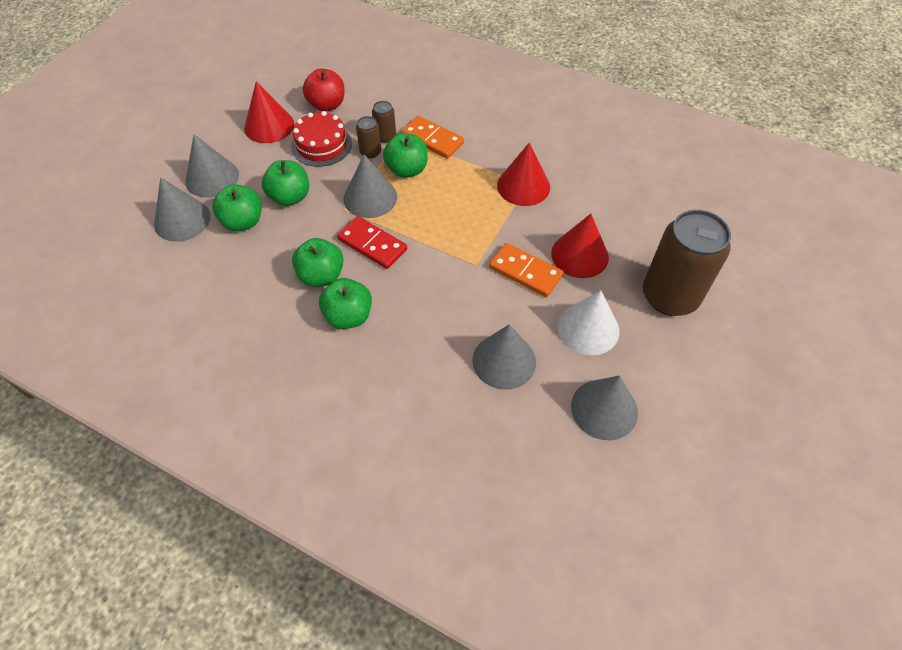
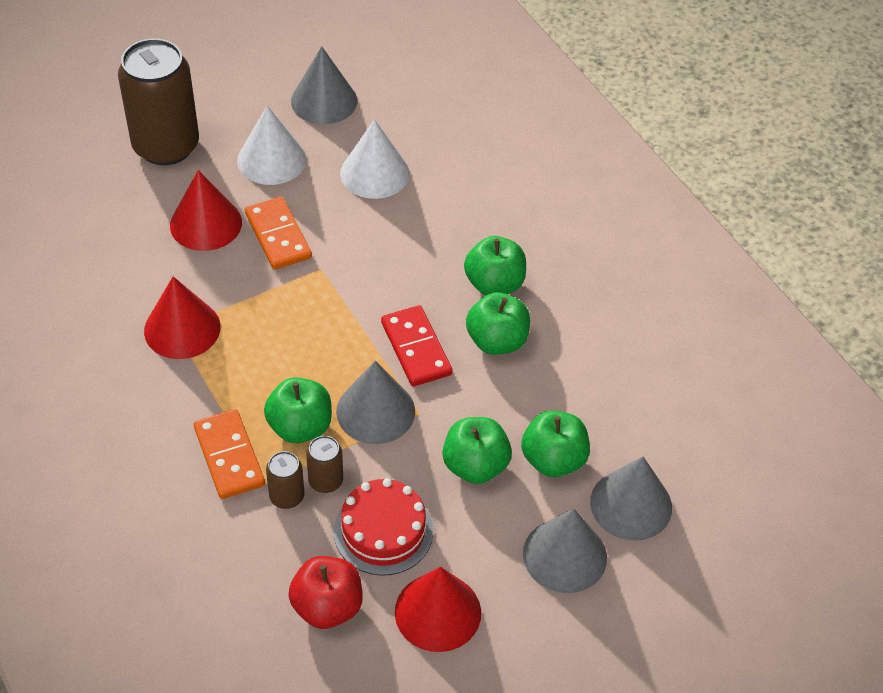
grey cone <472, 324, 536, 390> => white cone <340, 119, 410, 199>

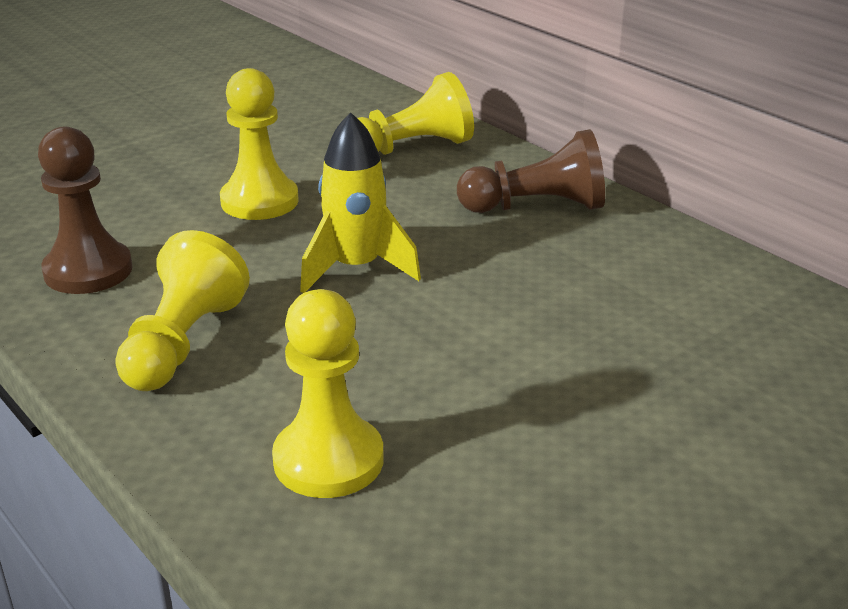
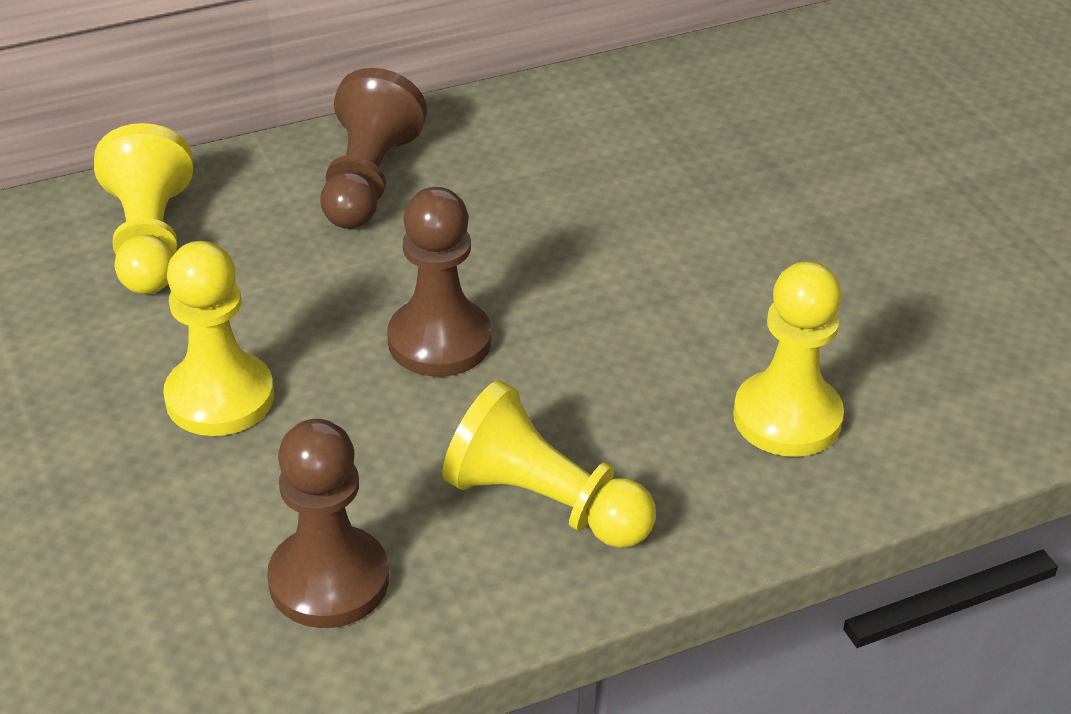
yellow rocket <300, 112, 421, 293> => brown pawn <387, 187, 491, 377>

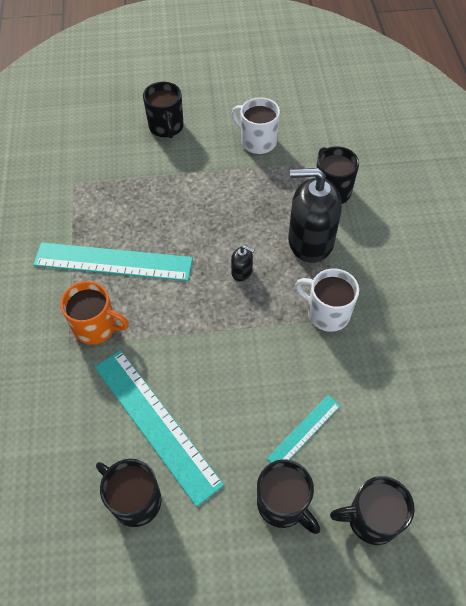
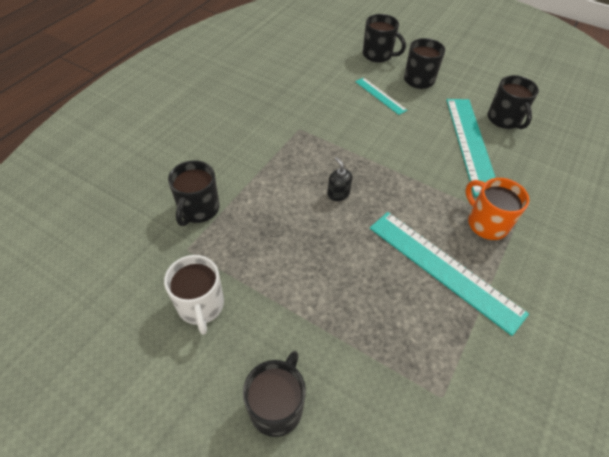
turquoise ruler <267, 395, 341, 463> => turquoise ruler <355, 78, 407, 115>, 60 degrees clockwise
black soap dispenser <288, 168, 342, 263> => nothing
white mug <295, 268, 359, 332> => nothing

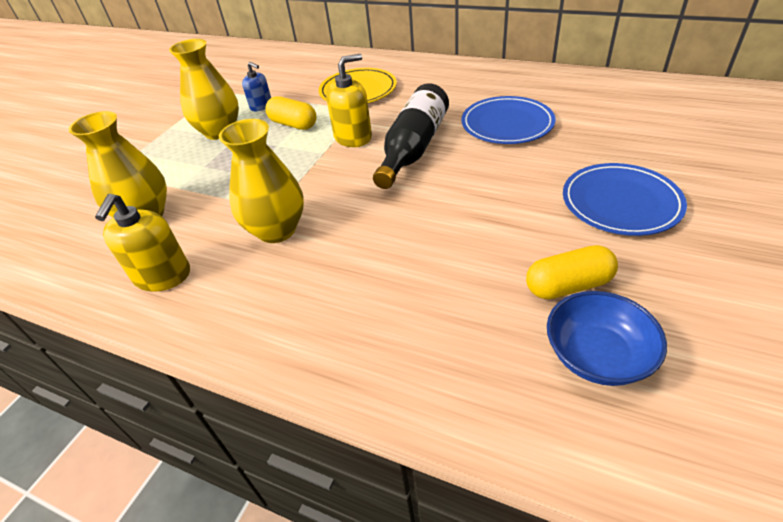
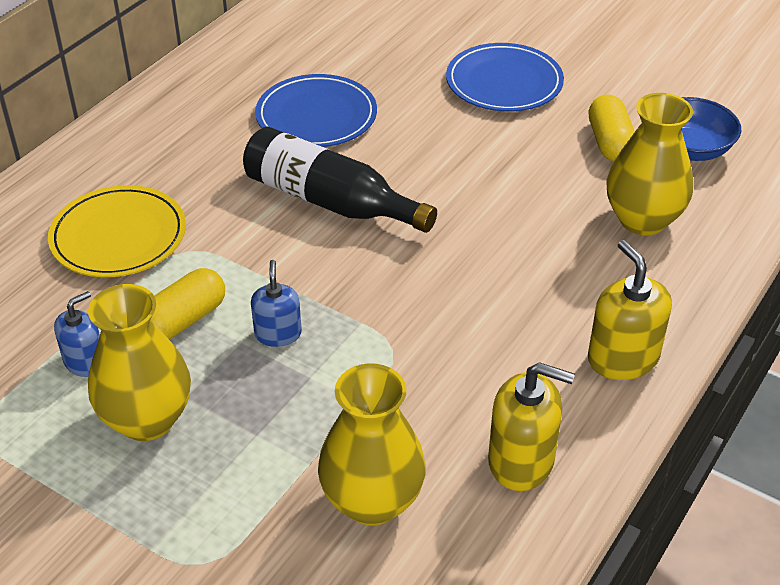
yellow vase <219, 119, 304, 243> => yellow vase <607, 93, 693, 236>, moved
yellow soap dispenser <326, 54, 372, 147> => yellow soap dispenser <588, 240, 672, 380>, moved
nothing => blue soap dispenser <251, 260, 302, 347>

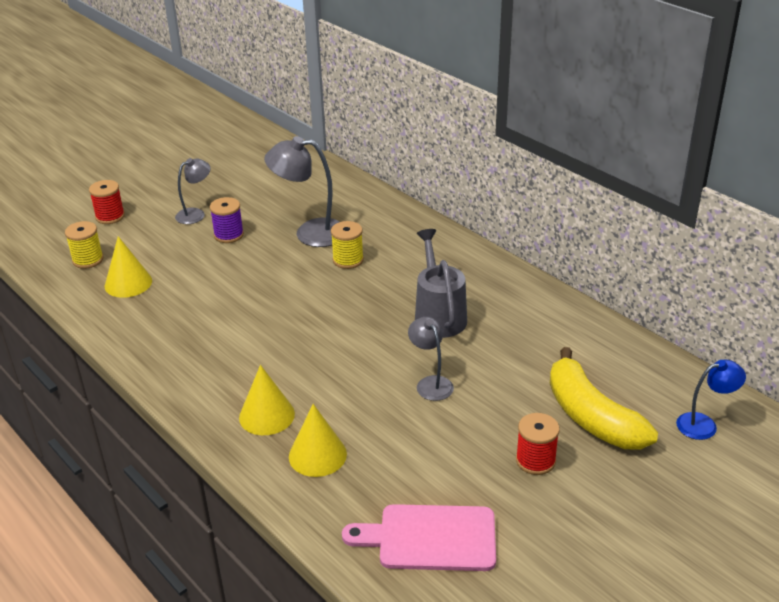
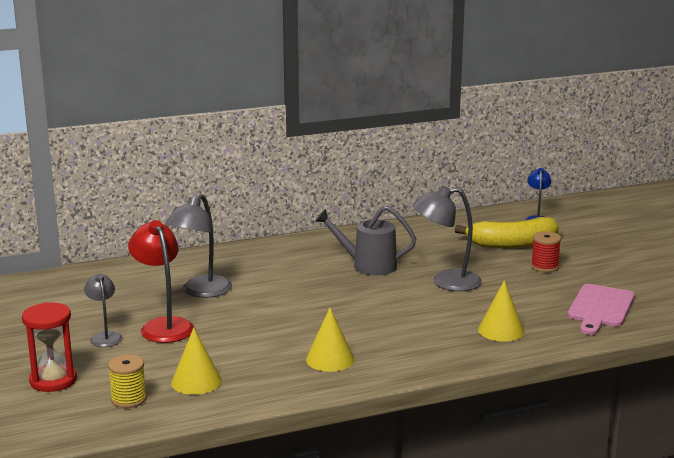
red spool <89, 180, 125, 224> => red hourglass <22, 302, 77, 392>
purple spool <210, 197, 244, 243> => red lamp <128, 220, 194, 343>
yellow cone <239, 365, 295, 435> => yellow cone <306, 308, 354, 372>, moved
yellow spool <331, 221, 364, 269> => nothing
grey lamp <408, 317, 454, 401> => grey lamp <412, 186, 482, 291>, x1.68

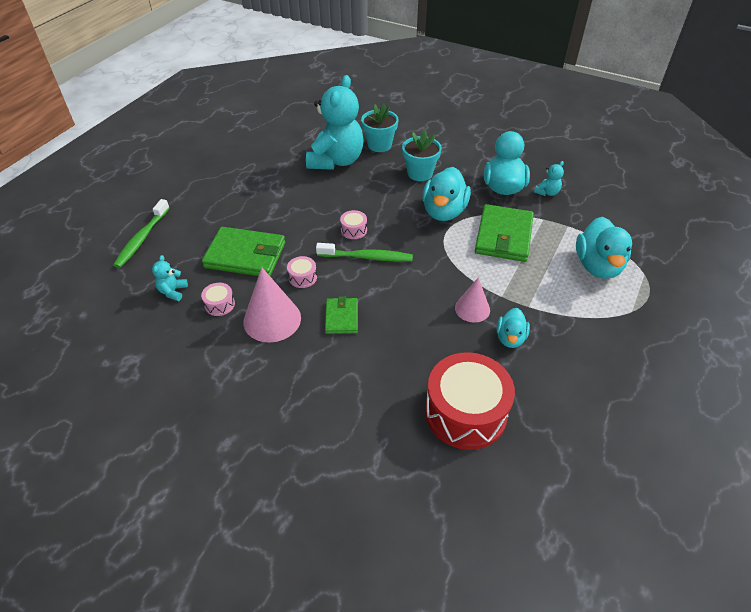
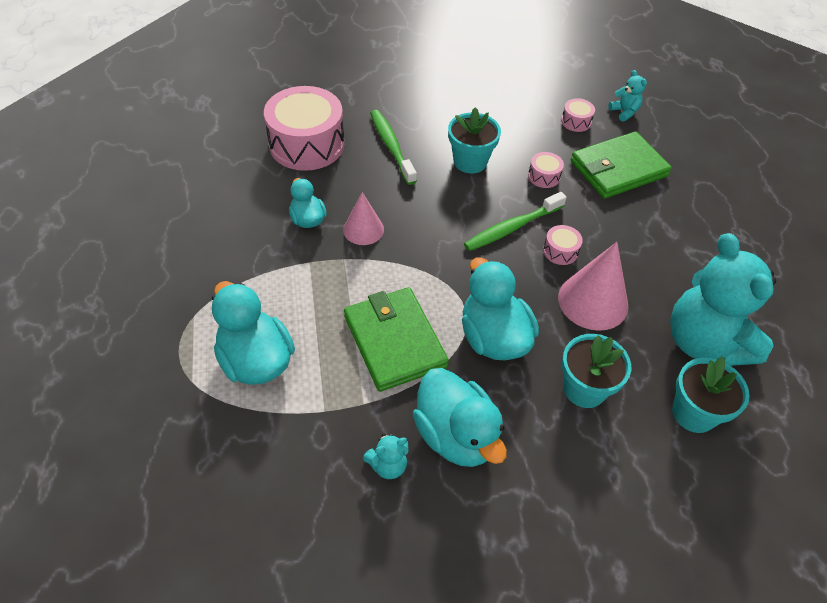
green toothbrush <113, 199, 170, 268> => green toothbrush <370, 110, 417, 185>, moved
pink cone <243, 267, 301, 342> => pink cone <558, 242, 629, 331>, moved
green wallet <325, 296, 358, 334> => turquoise flower pot <448, 107, 501, 174>
red drum <425, 352, 515, 450> => pink drum <264, 86, 344, 171>
turquoise teddy bear <534, 161, 564, 196> => turquoise teddy bear <363, 433, 409, 479>, 120 degrees counterclockwise

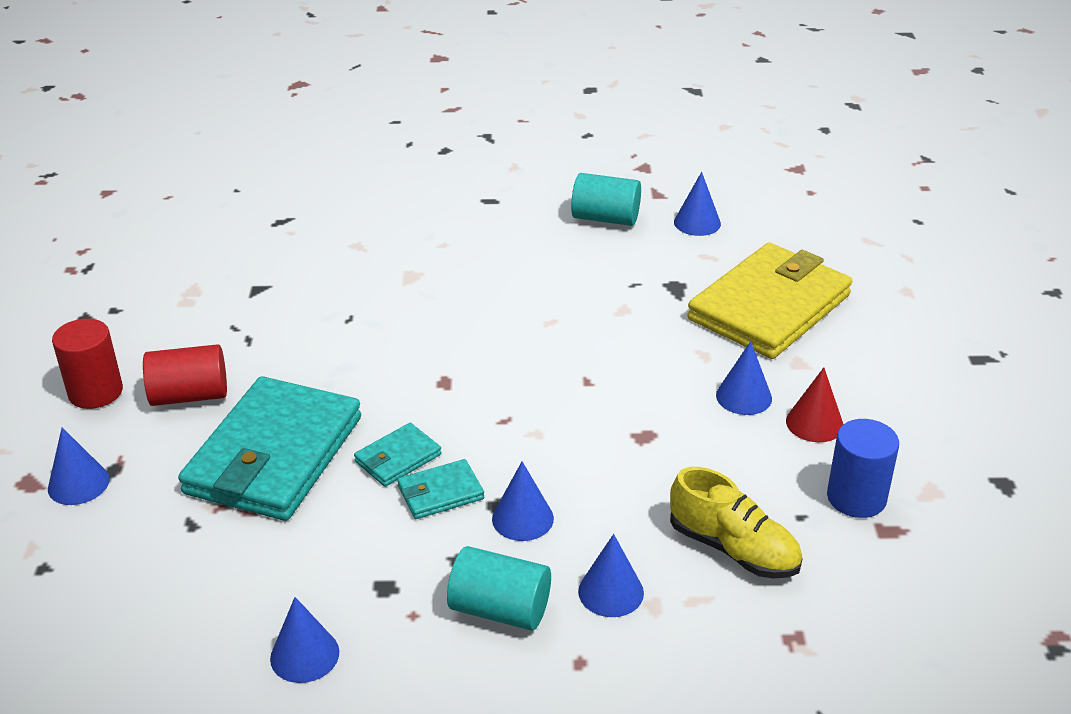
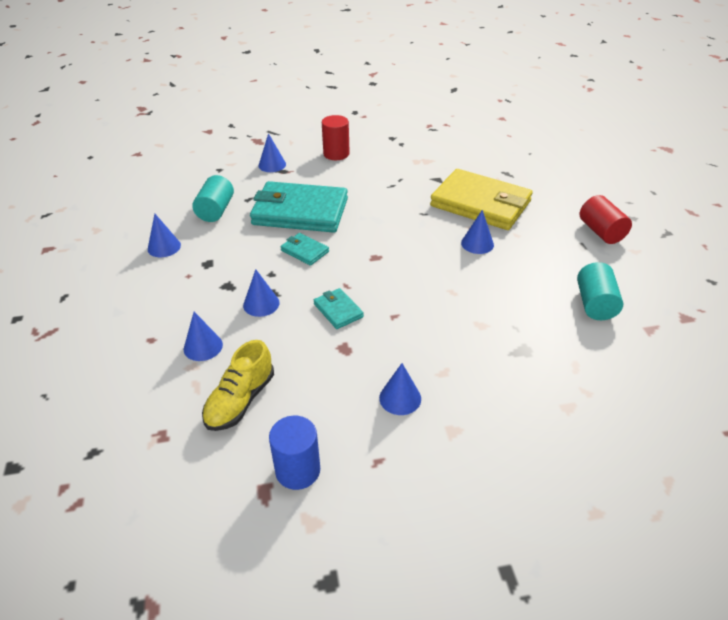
red cylinder <143, 344, 227, 406> => red cylinder <580, 195, 632, 244>, moved
turquoise wallet <397, 459, 484, 519> => turquoise wallet <314, 288, 364, 329>, moved
turquoise cylinder <447, 546, 551, 631> => turquoise cylinder <192, 175, 234, 222>, moved
blue cone <674, 172, 721, 236> => blue cone <461, 210, 494, 254>, moved
yellow wallet <687, 243, 852, 359> => yellow wallet <430, 169, 533, 230>, moved
red cone <786, 368, 843, 442> => nothing

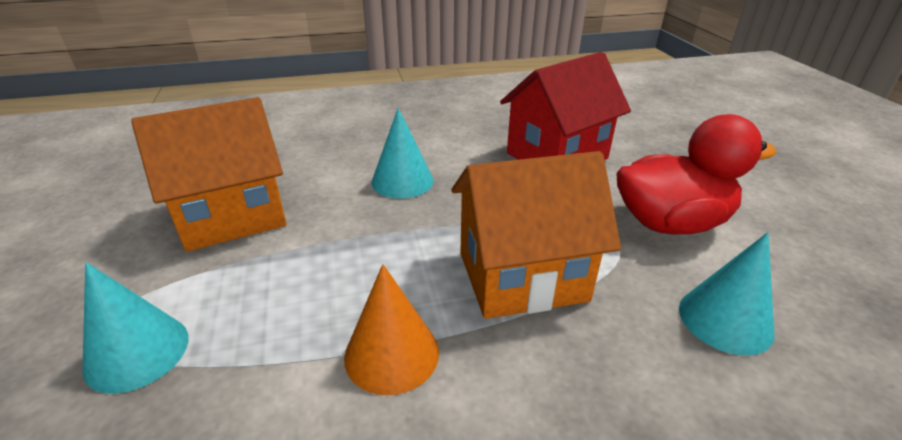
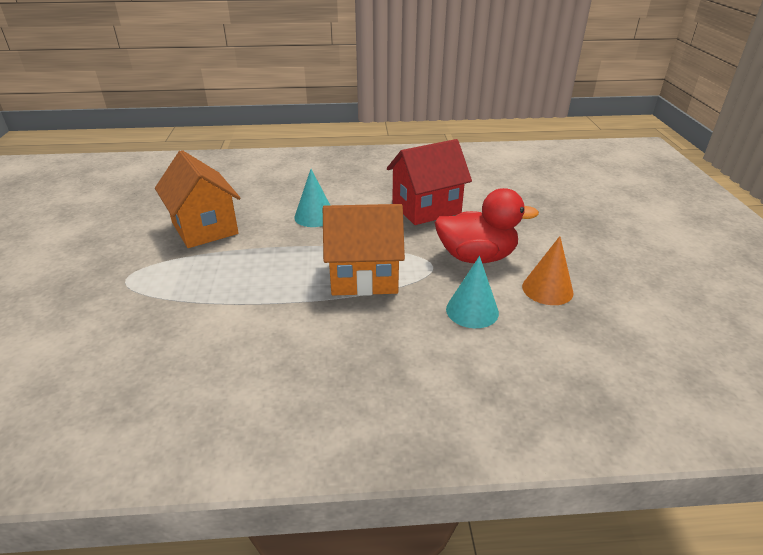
turquoise cone <82, 262, 188, 394> => nothing
orange house <131, 97, 287, 252> => orange house <155, 150, 241, 248>, 75 degrees clockwise
orange cone <344, 264, 439, 395> => orange cone <522, 236, 573, 305>, moved

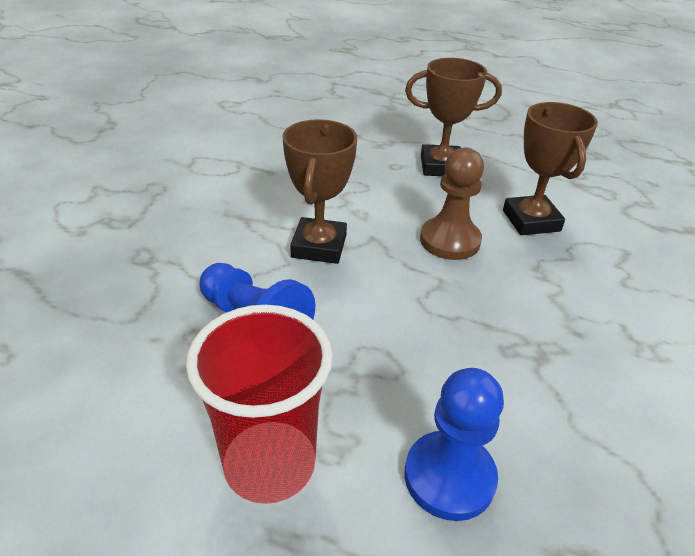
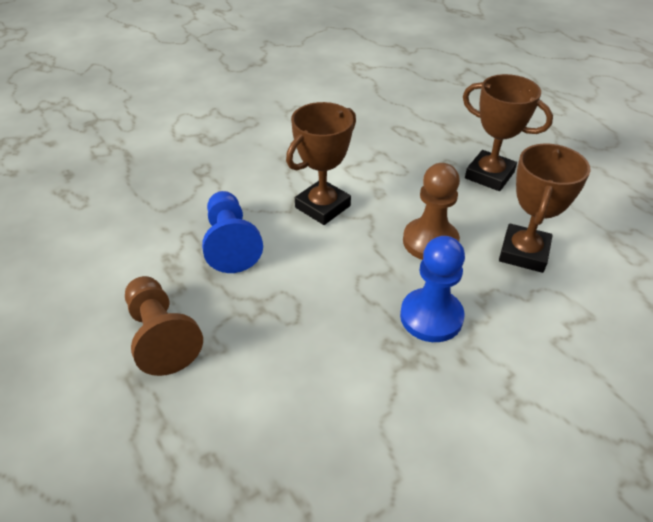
red cup <186, 305, 333, 504> => brown pawn <125, 276, 203, 376>
blue pawn <405, 368, 504, 521> => blue pawn <400, 236, 465, 342>, moved

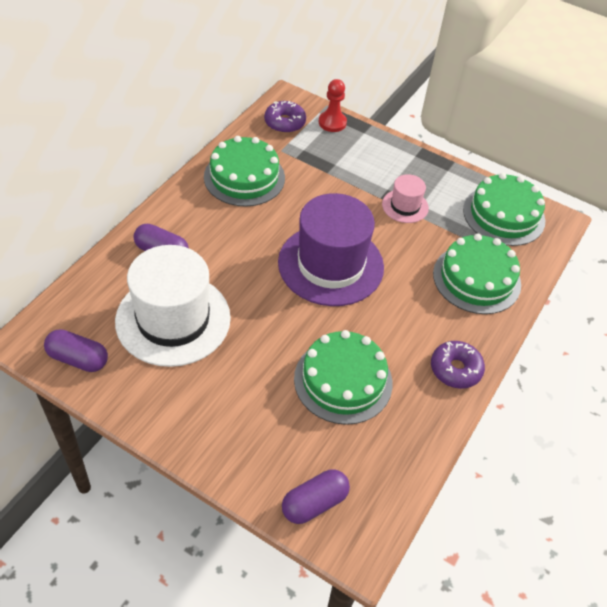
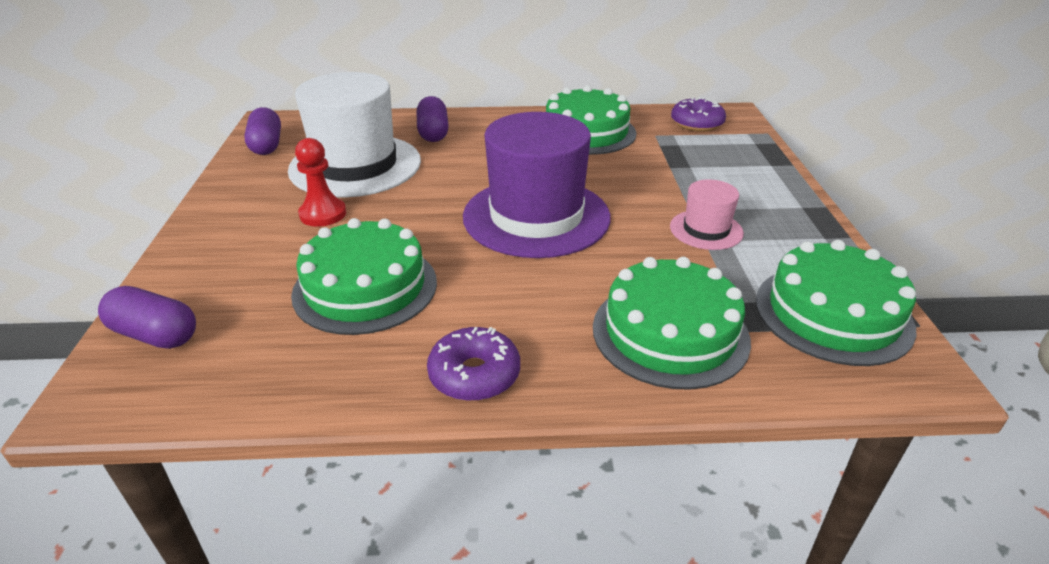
red pawn <319, 79, 347, 132> => red pawn <295, 138, 346, 227>, moved

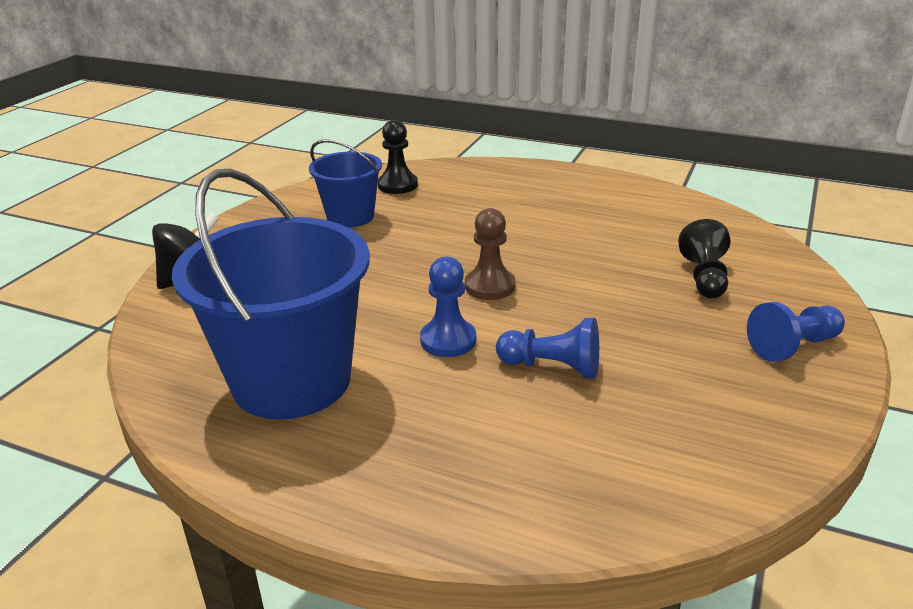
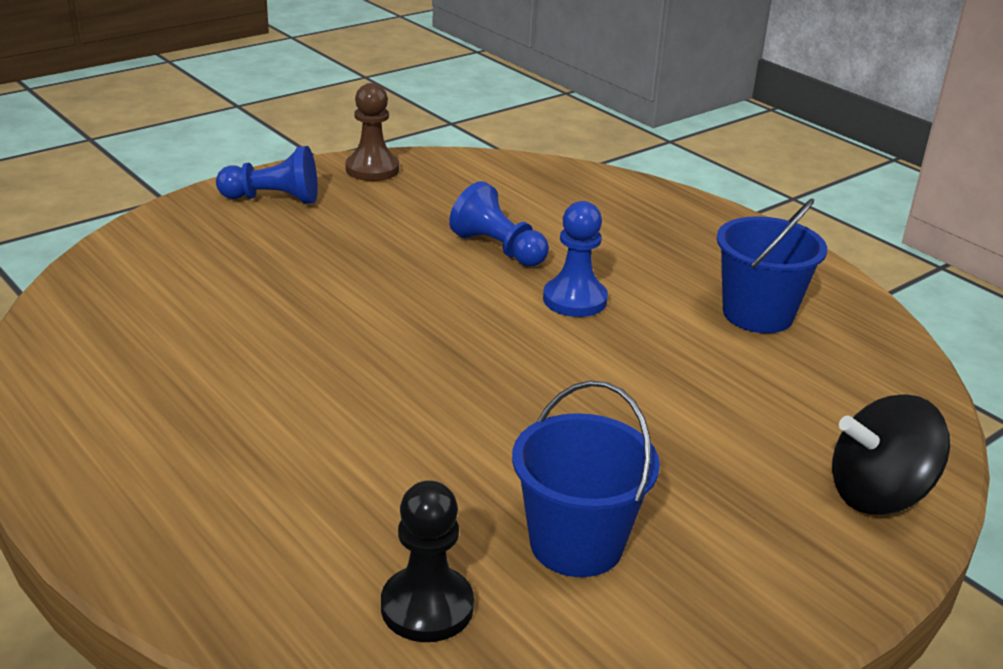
blue bucket <172, 169, 370, 420> => blue bucket <717, 198, 827, 333>, x0.55
brown pawn <465, 208, 516, 300> => brown pawn <345, 83, 399, 181>, moved
black pawn <678, 219, 731, 298> => nothing

